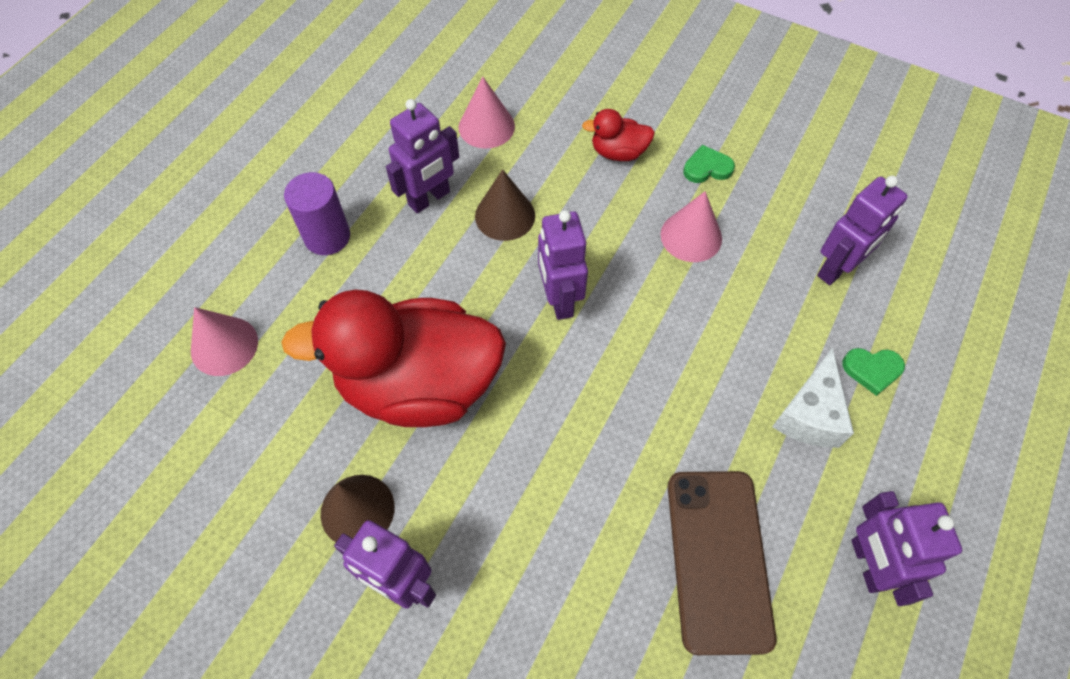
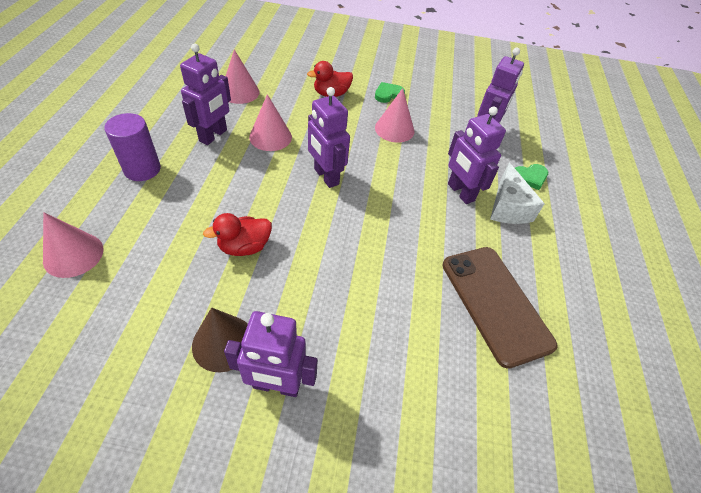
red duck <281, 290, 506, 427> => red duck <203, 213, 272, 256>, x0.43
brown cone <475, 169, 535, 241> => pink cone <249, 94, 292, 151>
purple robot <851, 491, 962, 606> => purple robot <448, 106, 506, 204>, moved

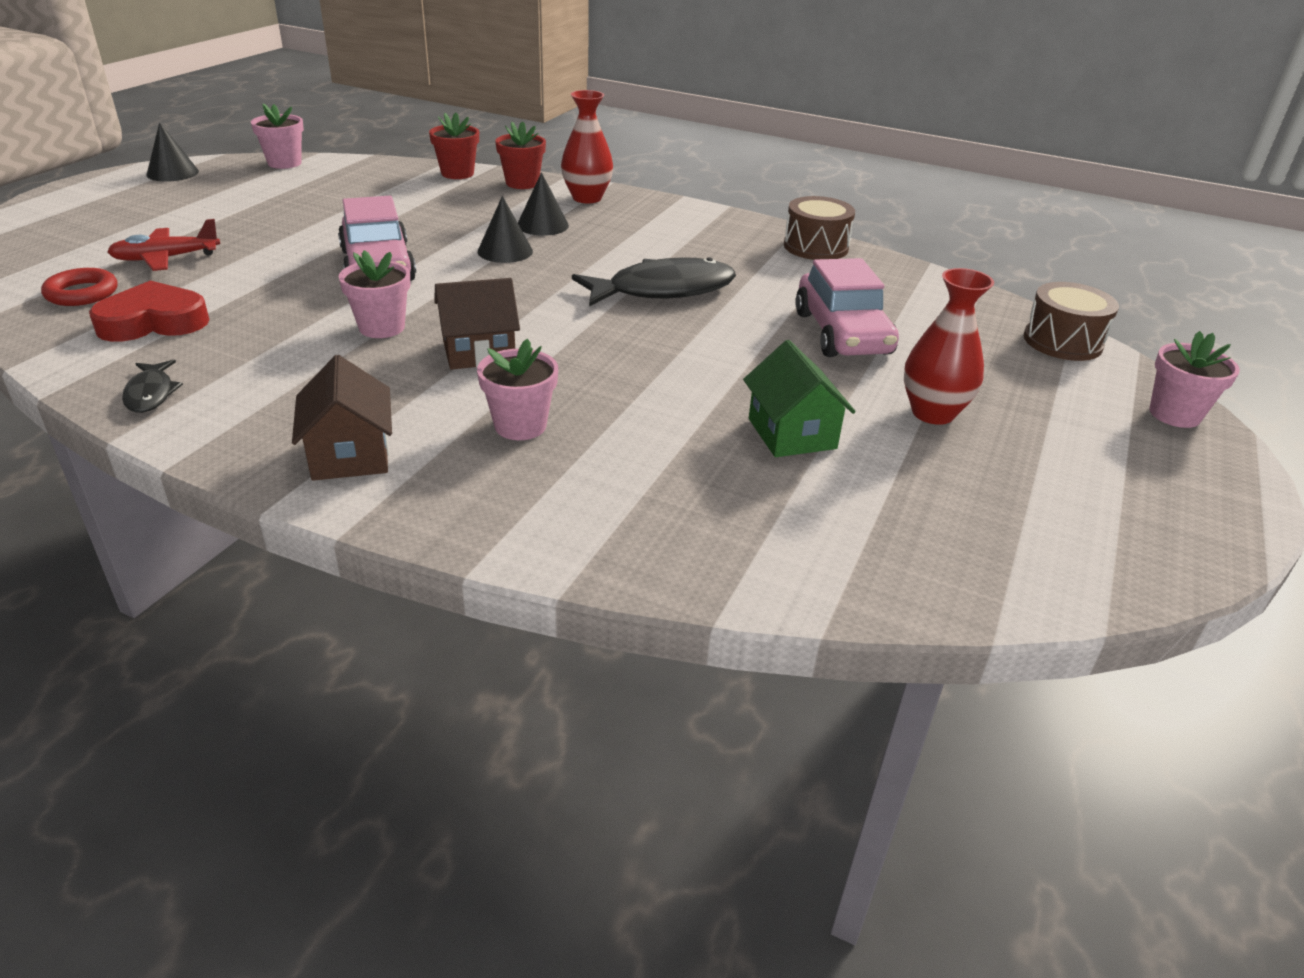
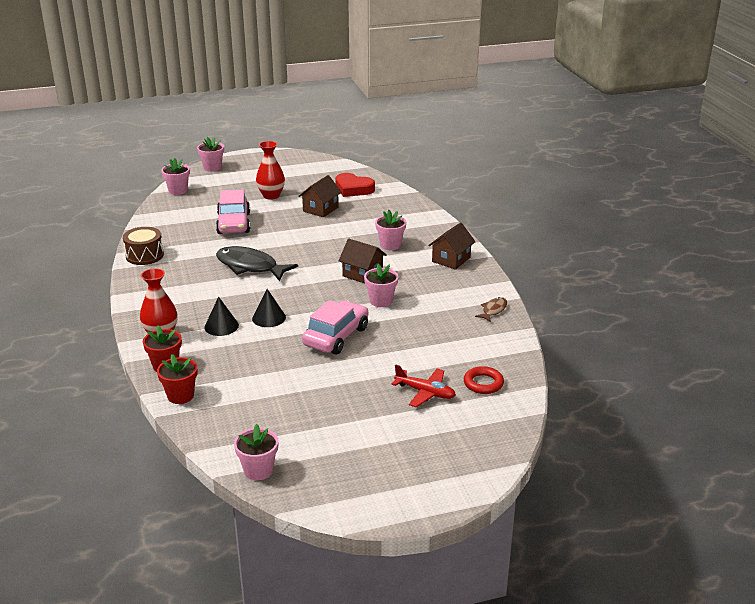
red heart <89, 281, 210, 342> => red heart <335, 173, 375, 197>, moved
black fish <122, 360, 183, 413> => brown fish <475, 297, 507, 322>
black cone <147, 122, 199, 182> => nothing
green house <743, 340, 856, 457> => brown house <299, 175, 342, 217>
pink car <795, 258, 899, 357> => pink car <216, 189, 250, 234>, 135 degrees clockwise
brown drum <1024, 282, 1119, 361> => pink flower pot <161, 158, 190, 195>

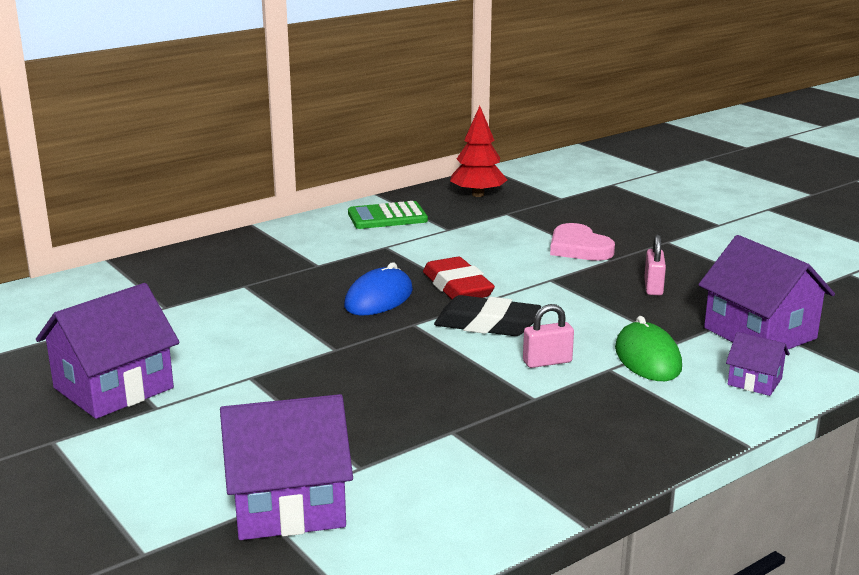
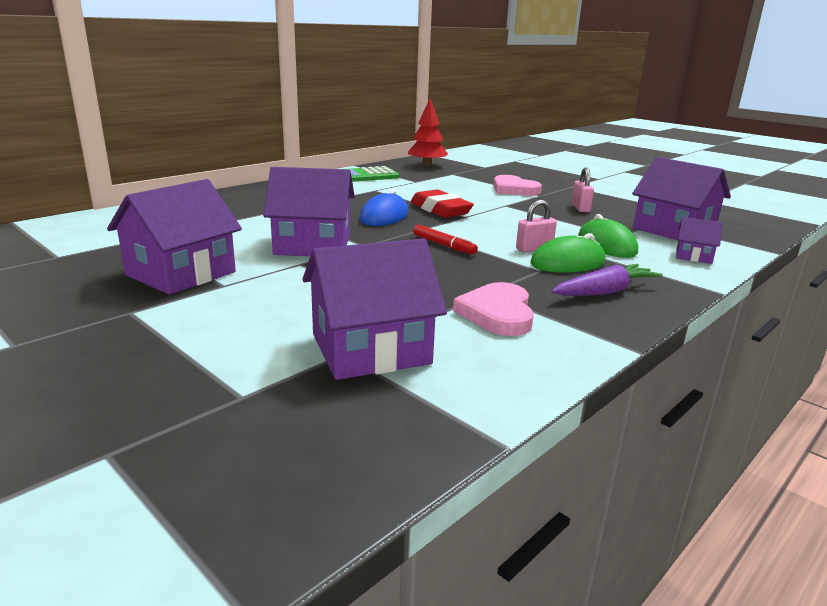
black eraser <434, 295, 541, 336> => nothing
nothing => purple house <263, 167, 355, 256>
nothing => red marker <413, 225, 478, 254>
nothing => pink heart <453, 282, 534, 336>
nothing => green mouse <531, 233, 606, 273>
nothing => purple carrot <551, 264, 663, 296>

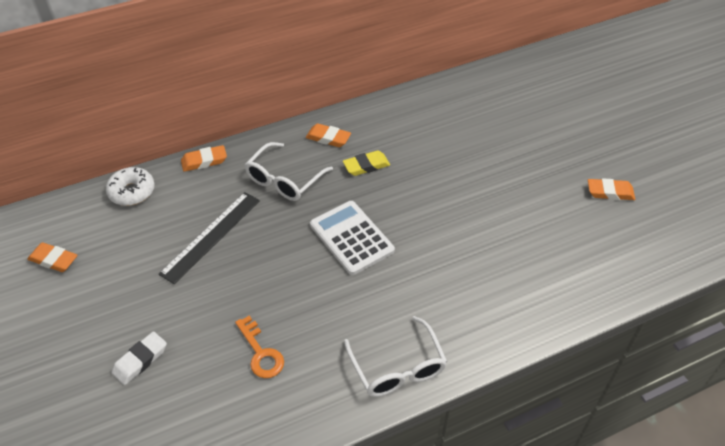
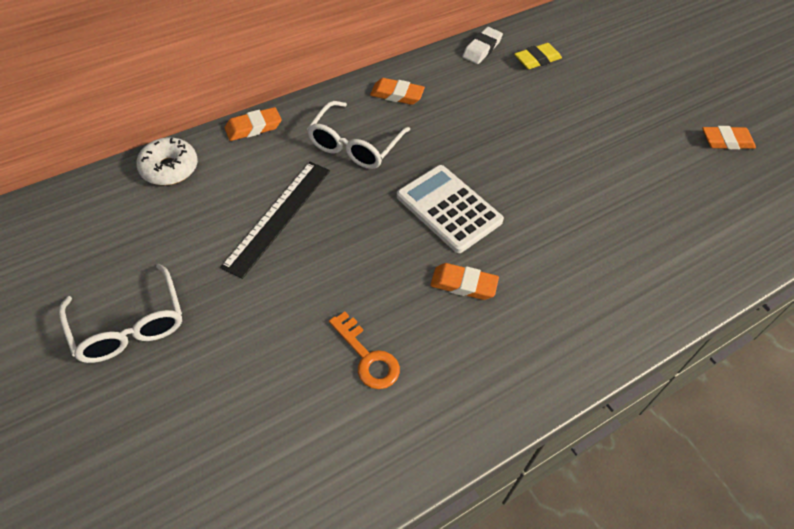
orange eraser <27, 242, 77, 272> => orange eraser <430, 263, 499, 300>, moved
white eraser <112, 331, 167, 385> => white eraser <462, 27, 503, 64>, moved
yellow eraser <343, 150, 390, 176> => yellow eraser <514, 43, 562, 69>, moved
white glasses <344, 316, 447, 397> => white glasses <59, 264, 182, 363>, moved

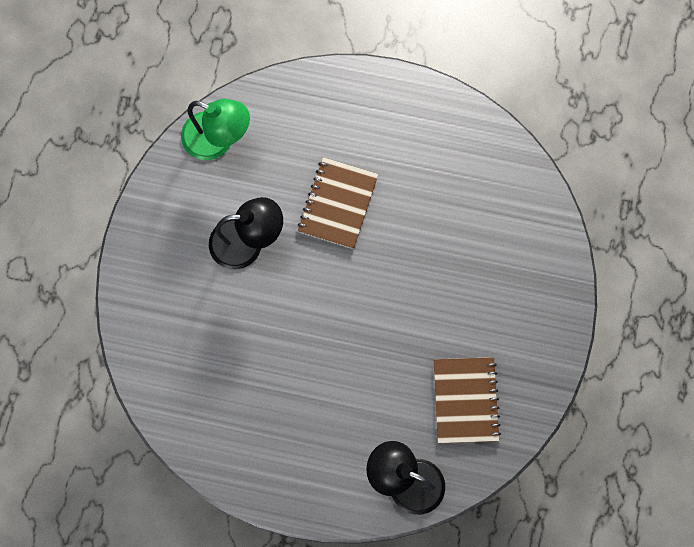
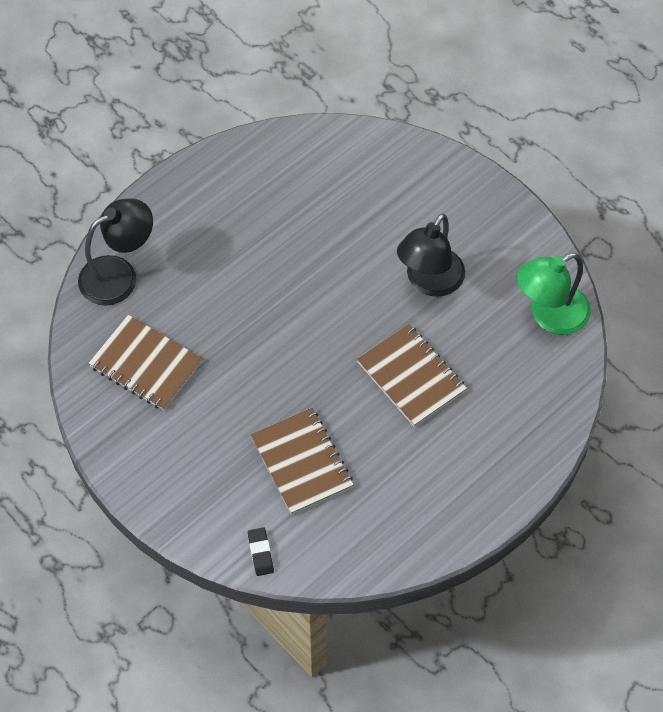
nothing => black eraser <248, 527, 274, 576>
nothing => brown notebook <250, 408, 354, 515>

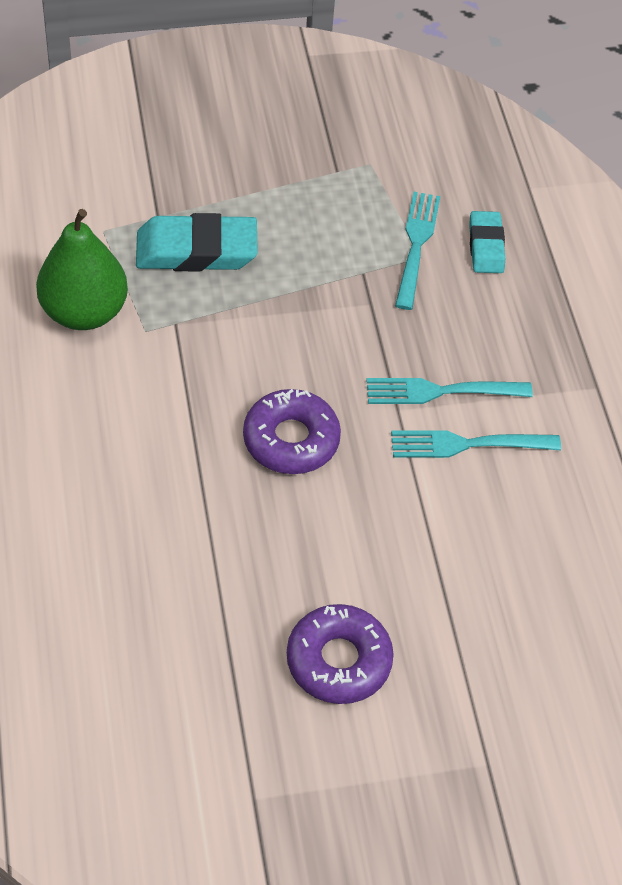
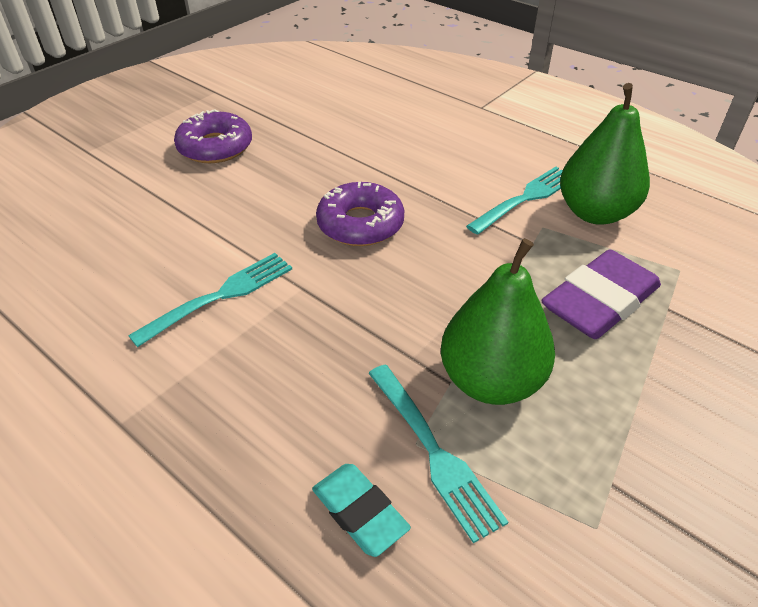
turquoise eraser <136, 213, 258, 271> => purple eraser <541, 250, 661, 339>
turquoise fork <367, 378, 533, 404> => turquoise fork <466, 167, 563, 235>, moved
nothing => green pear <441, 238, 555, 405>

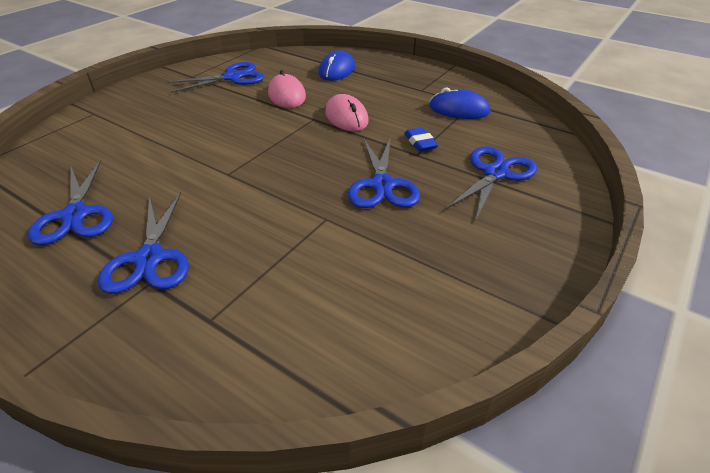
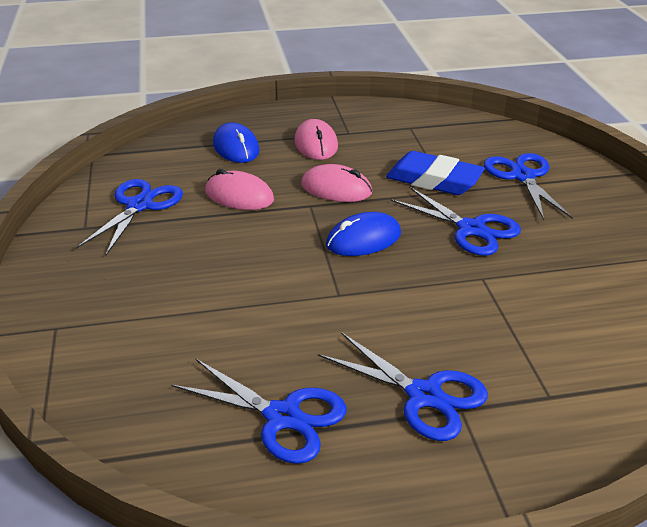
blue eraser <404, 127, 438, 151> => blue eraser <386, 151, 485, 195>, x1.94
blue mouse <429, 87, 490, 119> => blue mouse <326, 212, 401, 256>, moved
nothing => pink mouse <294, 119, 338, 160>

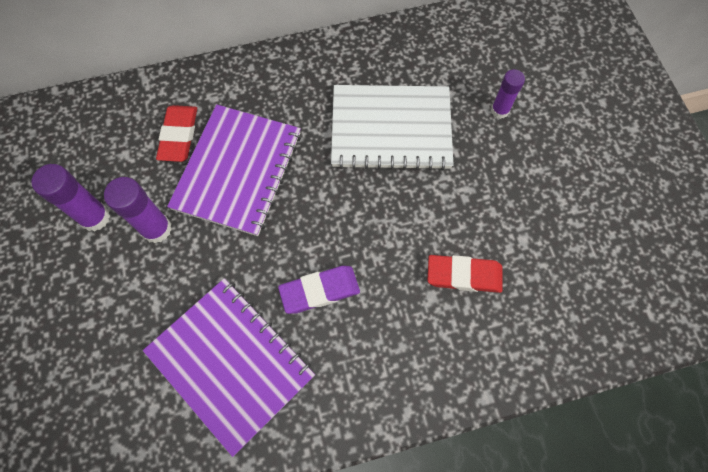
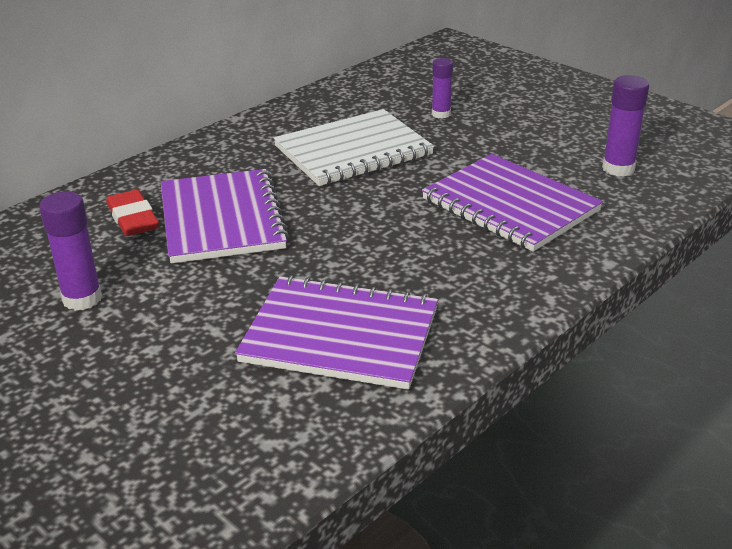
purple glue stick <104, 177, 172, 243> => purple glue stick <602, 75, 649, 177>, moved
purple eraser <278, 266, 360, 314> => nothing
red eraser <427, 255, 503, 293> => purple notebook <422, 154, 603, 252>

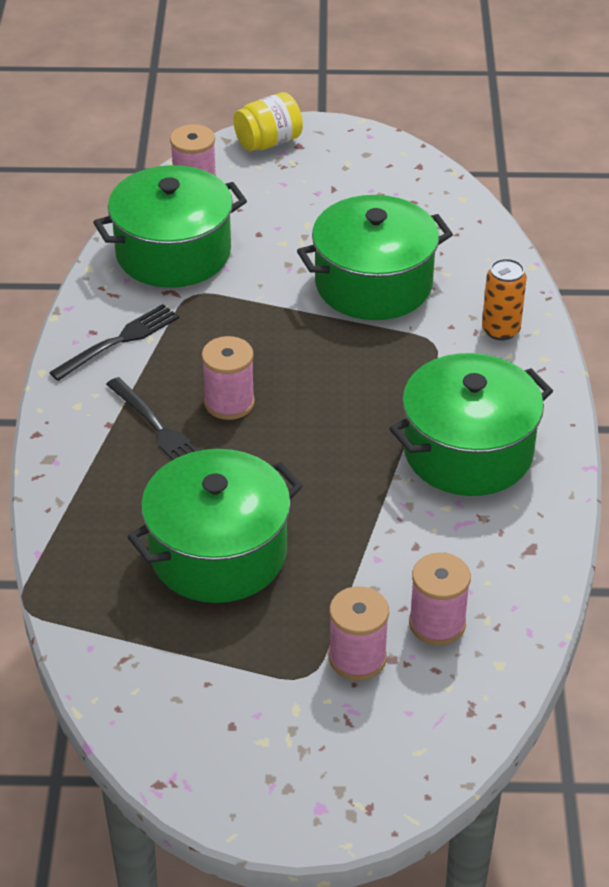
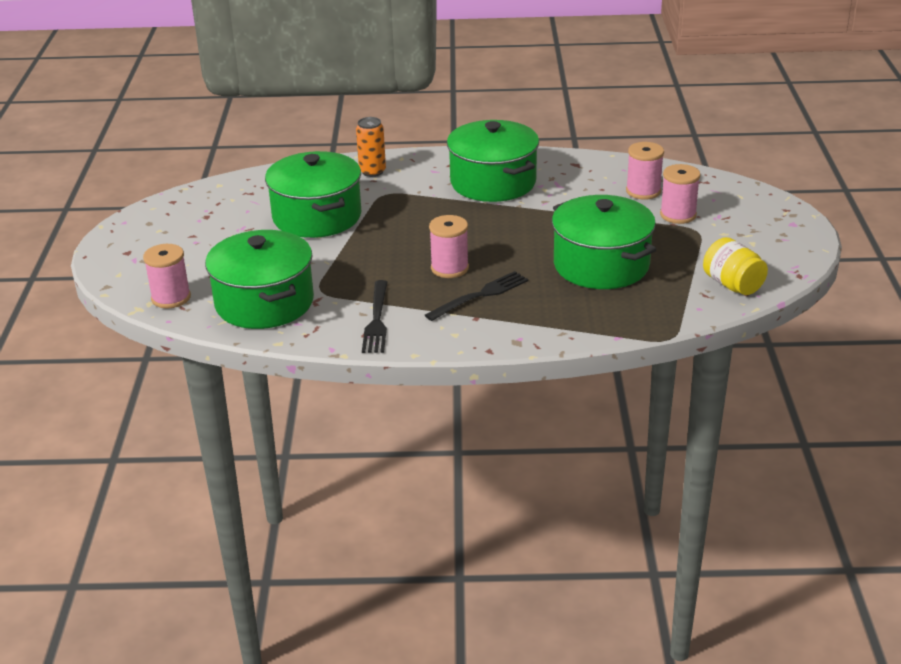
black fork <49, 304, 179, 381> => black fork <362, 280, 387, 353>, 135 degrees counterclockwise
yellow jar <233, 92, 303, 151> => yellow jar <703, 237, 768, 295>, moved

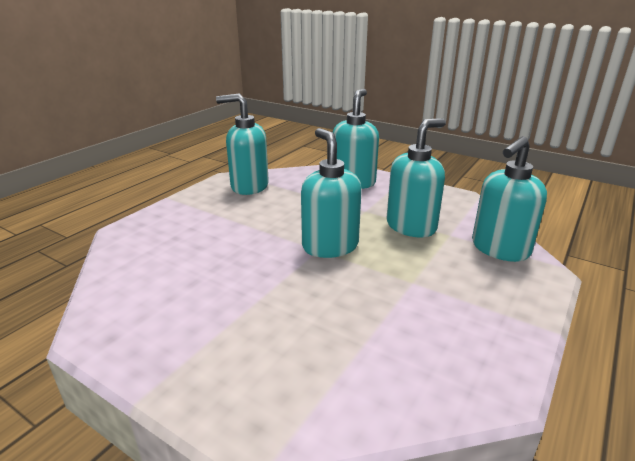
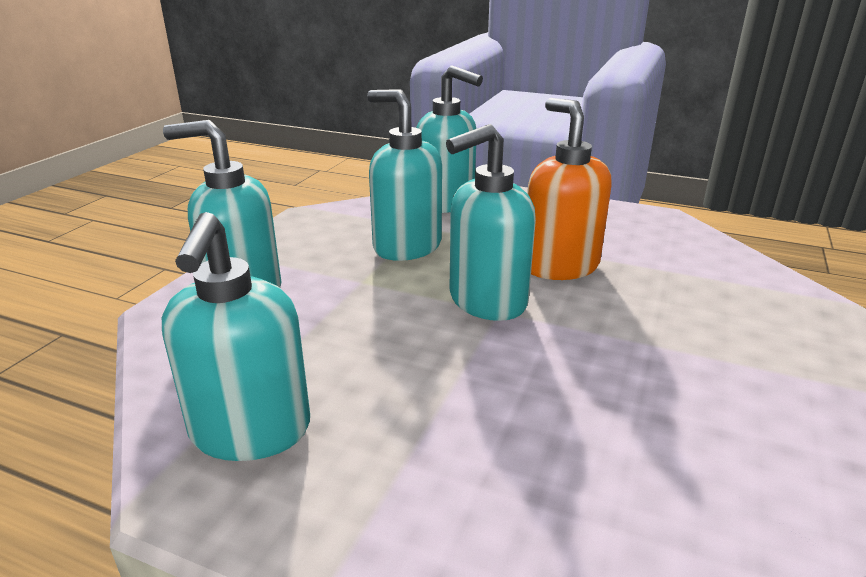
nothing => orange soap dispenser <527, 98, 612, 280>

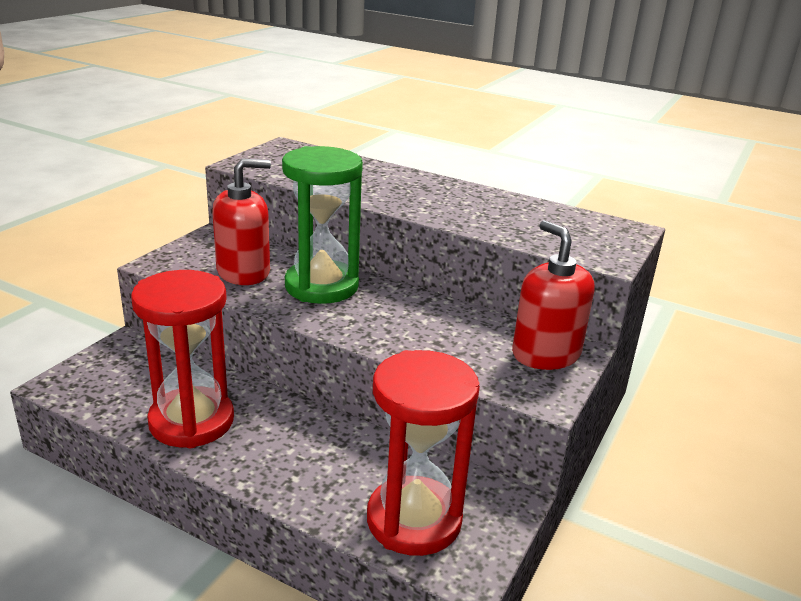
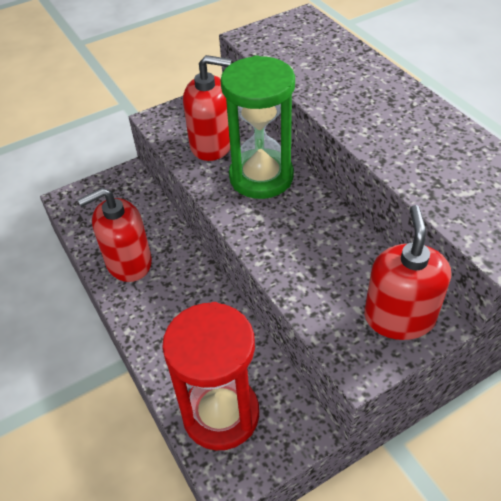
red hourglass <131, 270, 234, 448> => red soap dispenser <78, 188, 152, 282>

